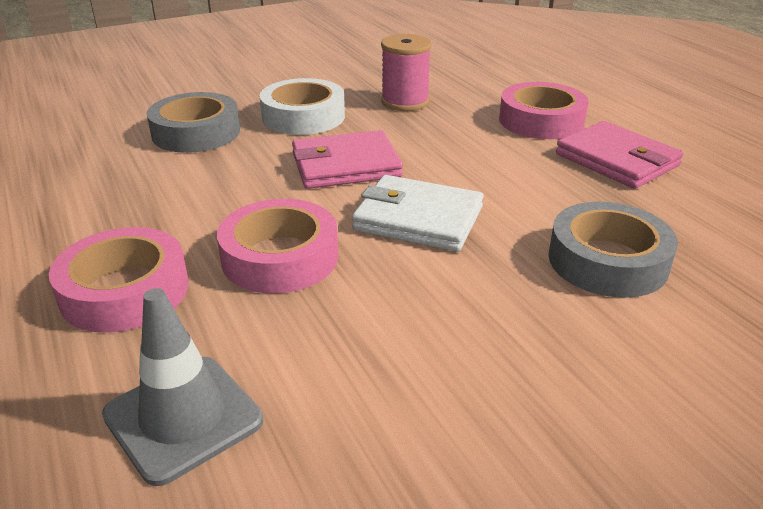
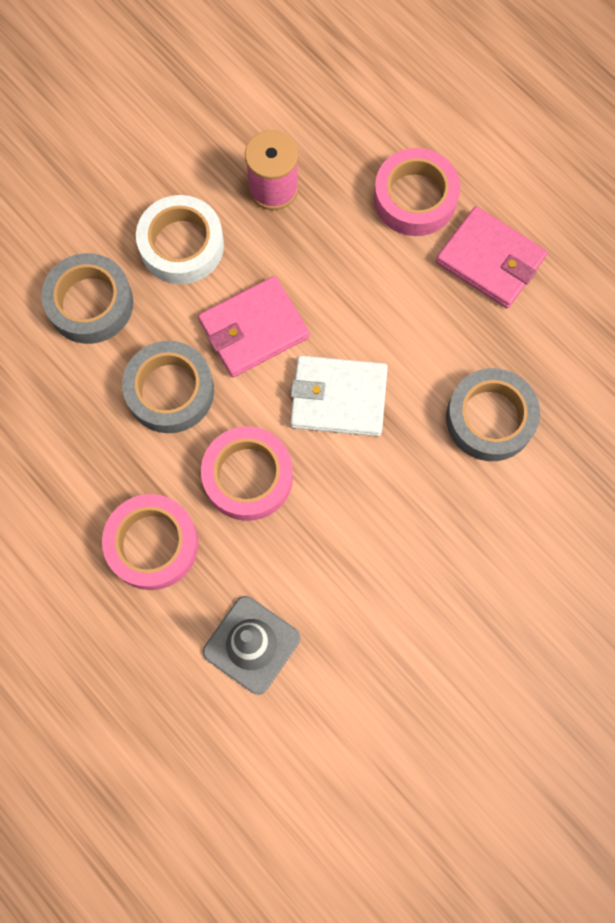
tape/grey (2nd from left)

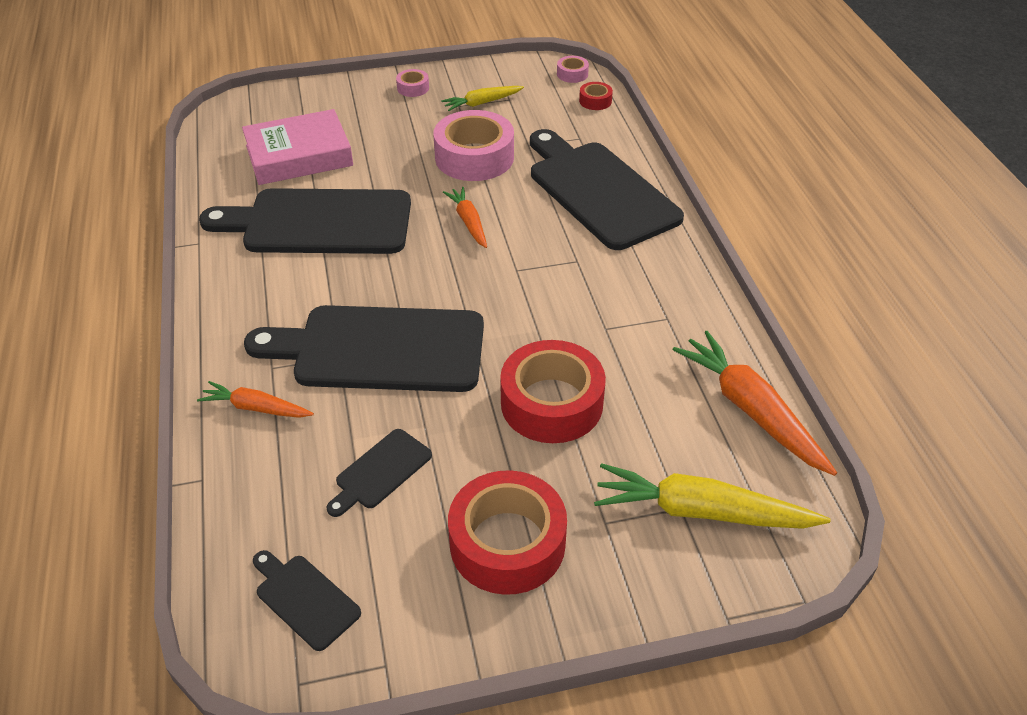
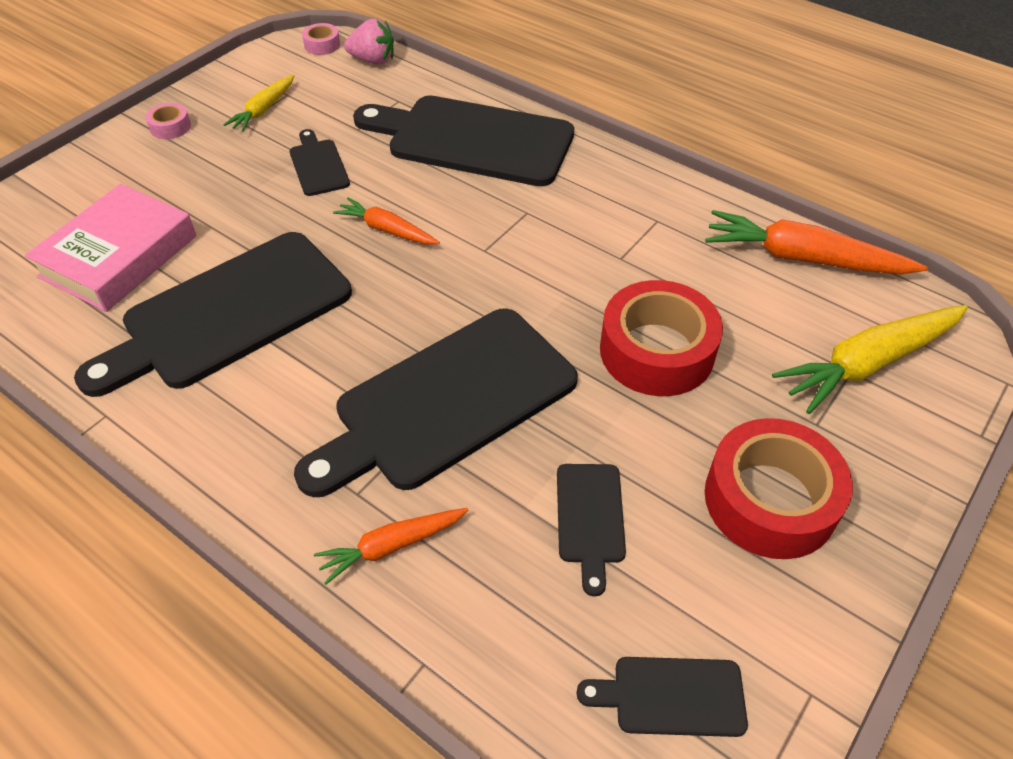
cutting board/black (2nd from left)
strawberry/pink

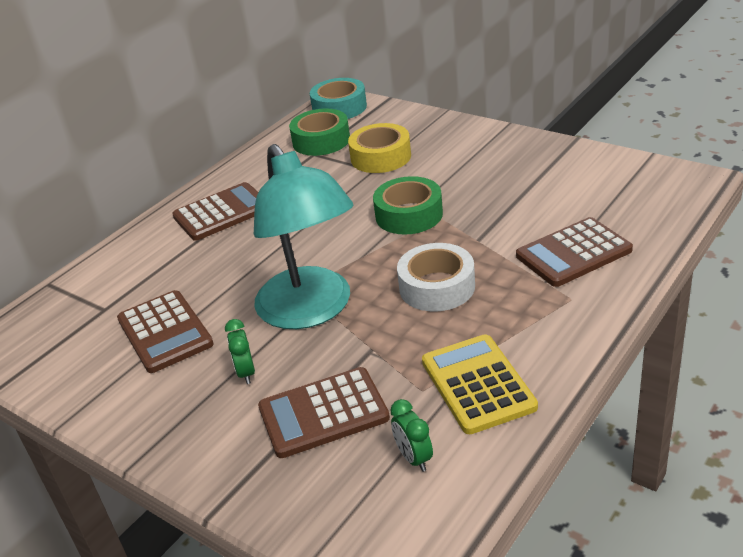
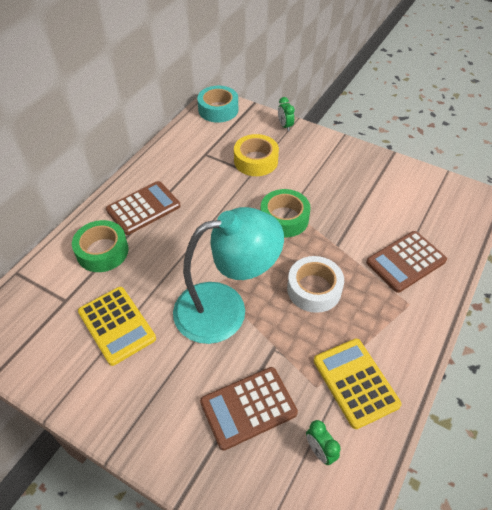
clock/green (1st from left)
tape/green (1st from left)
calculator/yellow (1st from left)
lamp/turquoise

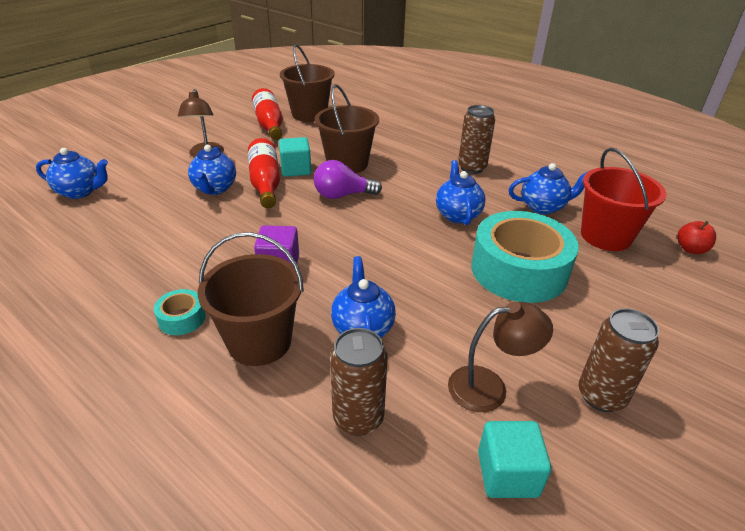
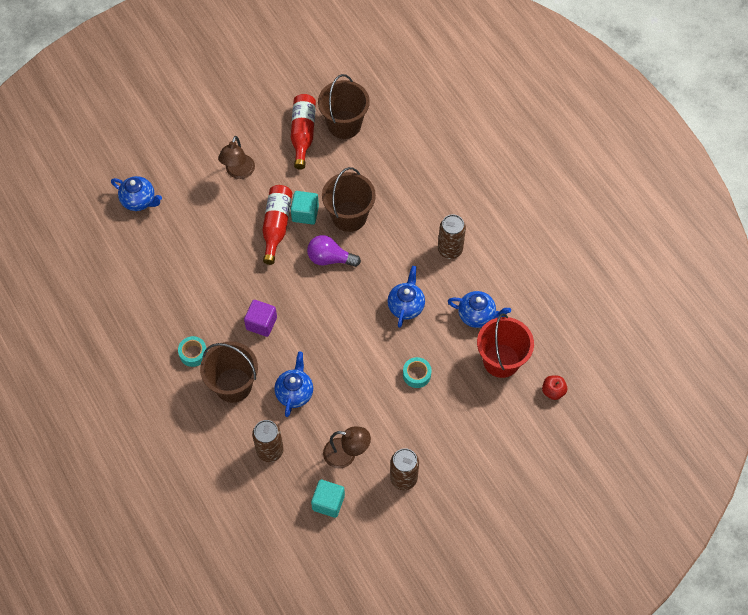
teapot/blue (2nd from left in the first image)
tape/turquoise (2nd from left)

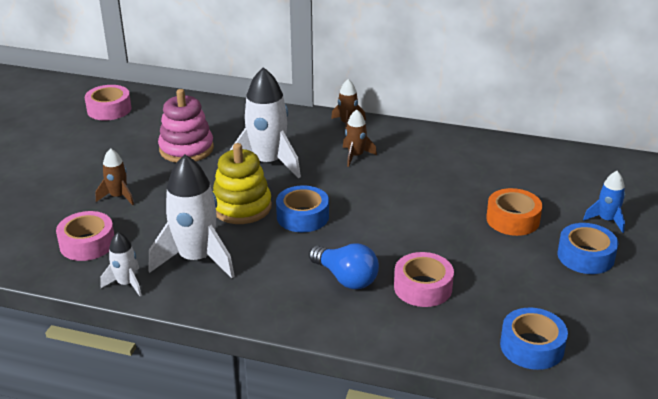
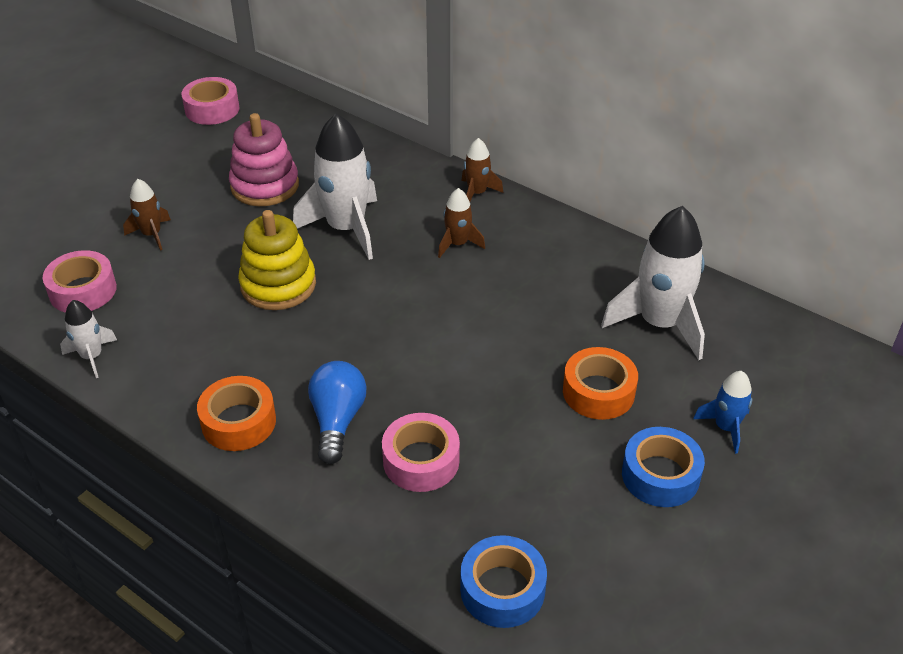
tape/blue (1st from left in the first image)
tape/orange (1st from left)
rocket/white (3rd from left)
light bulb/blue

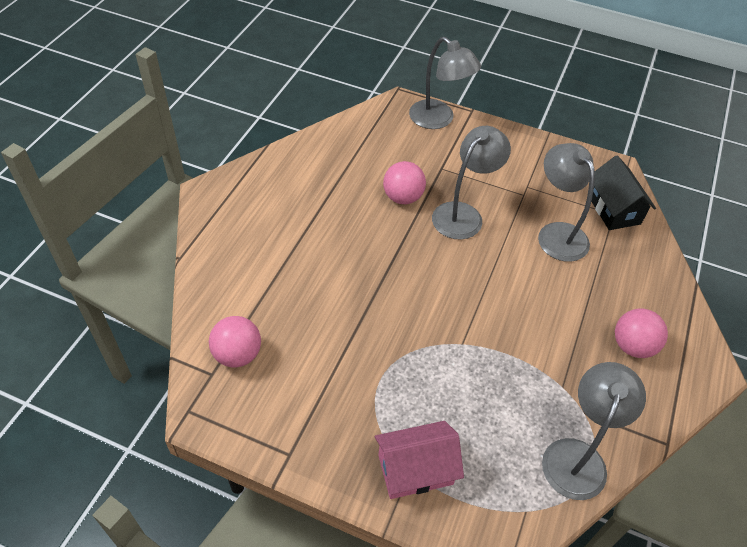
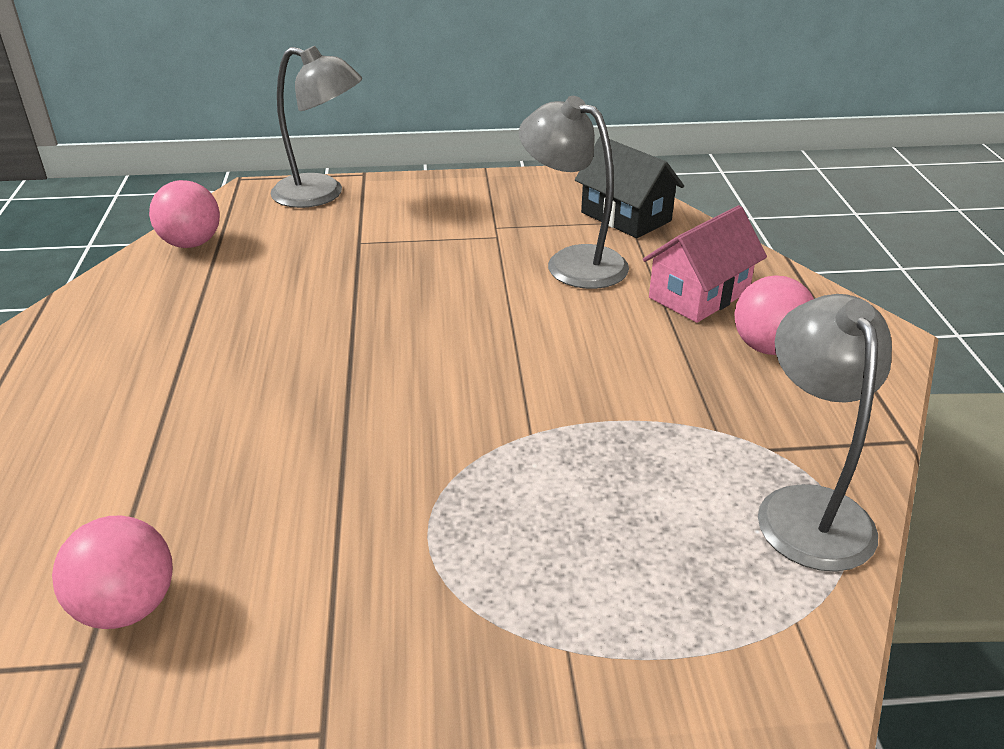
lamp/grey (2nd from left in the first image)
house/pink
ball/pink (2nd from left)

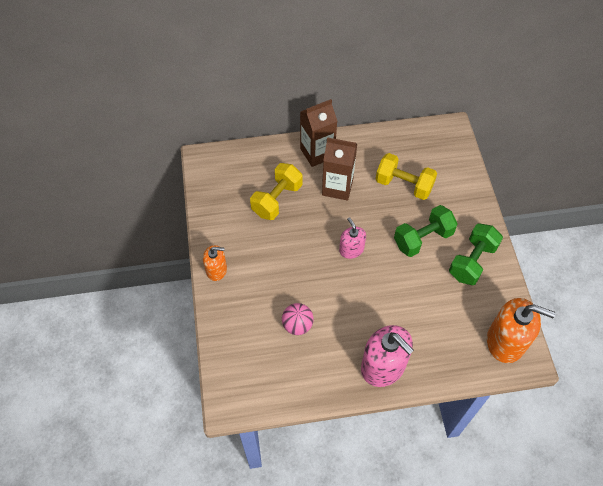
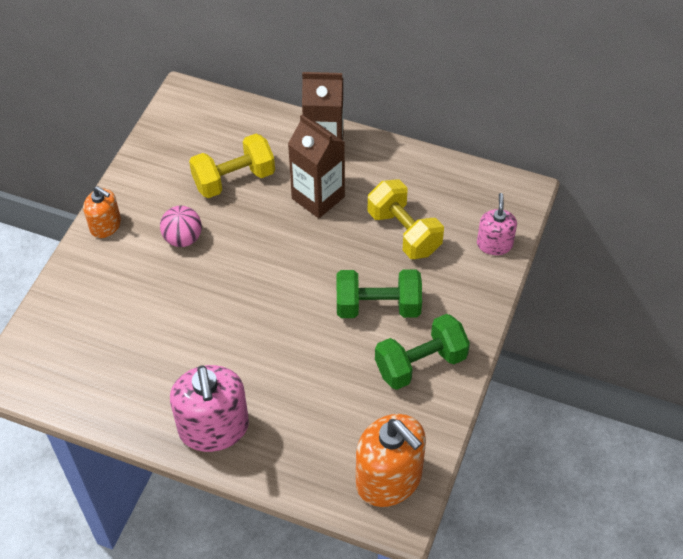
ball/pink
soap dispenser/pink (2nd from left)

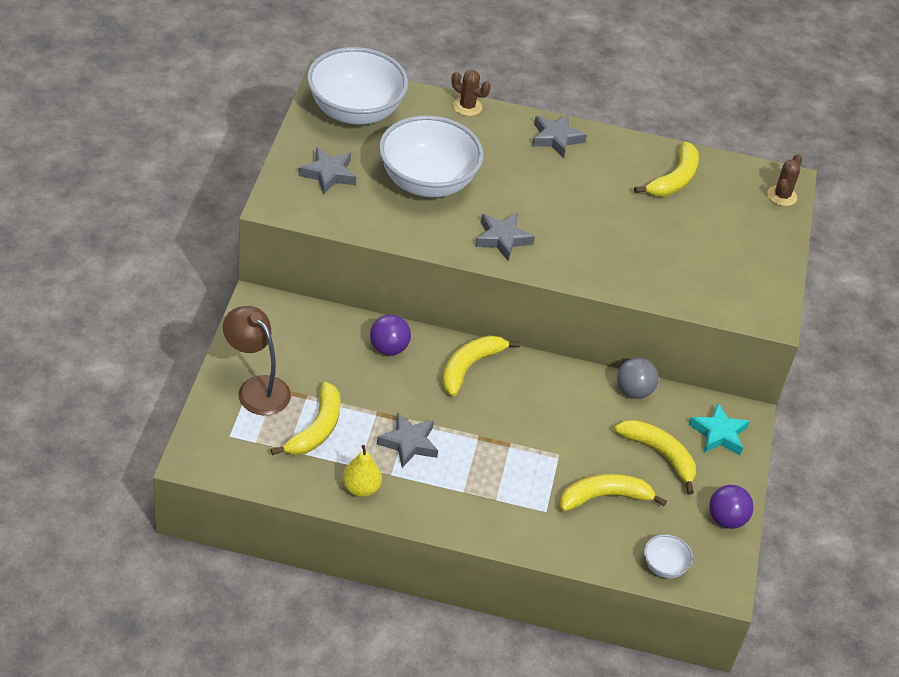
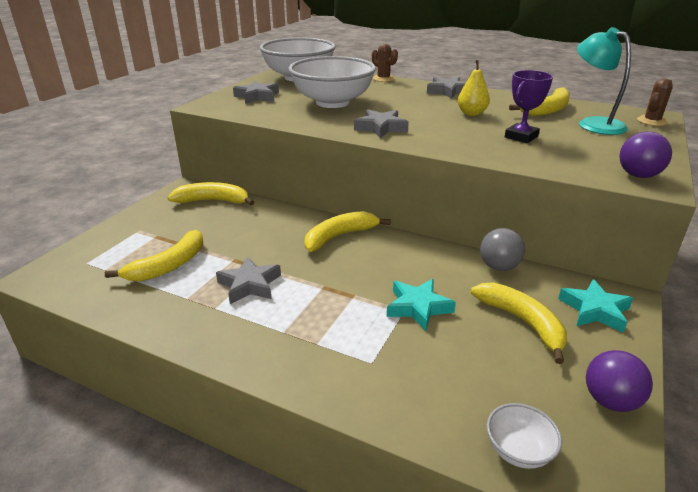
lamp/brown
star/turquoise (1st from left)
trophy/purple
lamp/turquoise
pear/yellow
ball/purple (2nd from left)
banana/yellow (2nd from left)

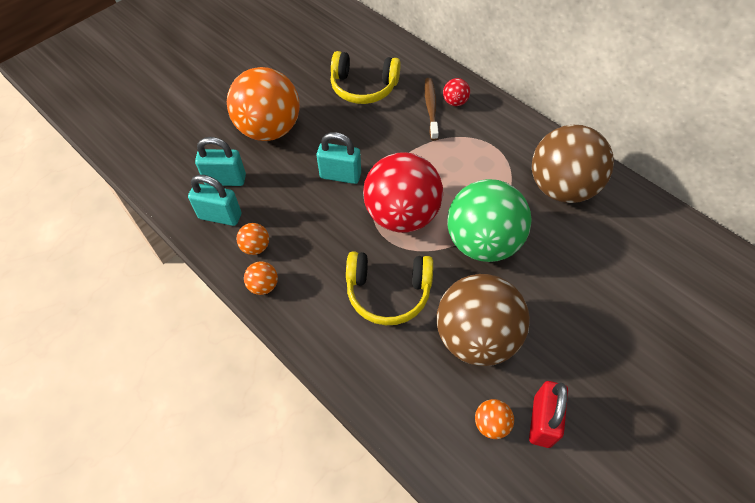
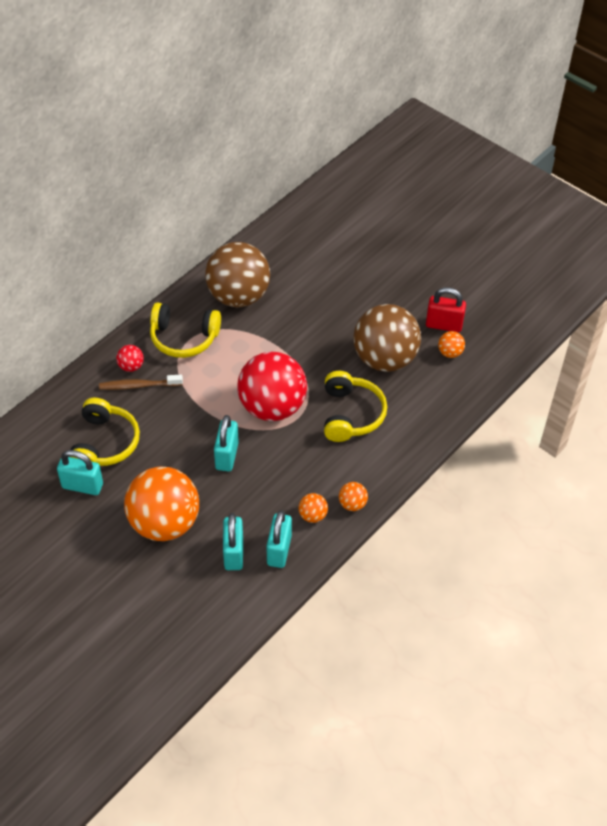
ball/green
padlock/turquoise (1st from left)
headphones/yellow (2nd from left)

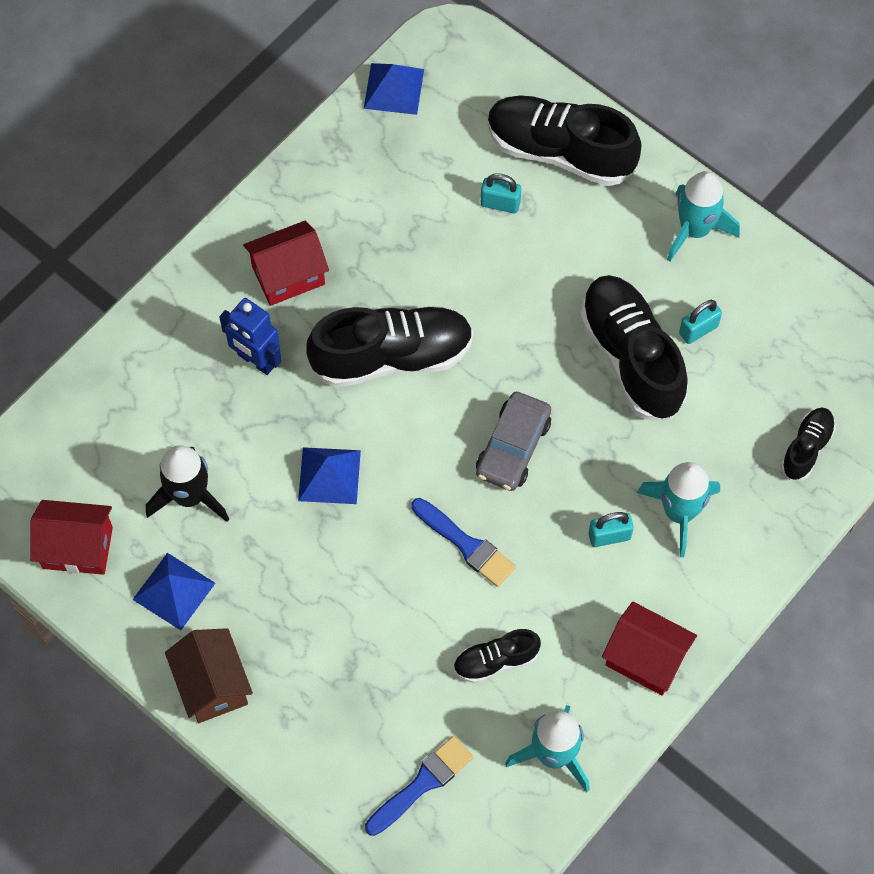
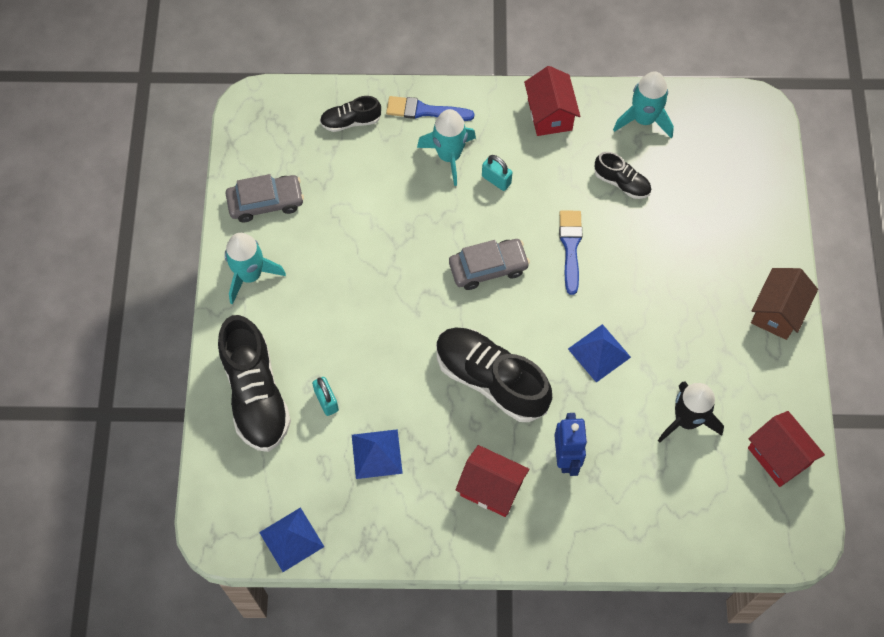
shoe/black (4th from left in the first image)
padlock/turquoise (3rd from left in the first image)
car/grey (1st from left)
pyramid/blue (2nd from left)
brush/blue (1st from left)

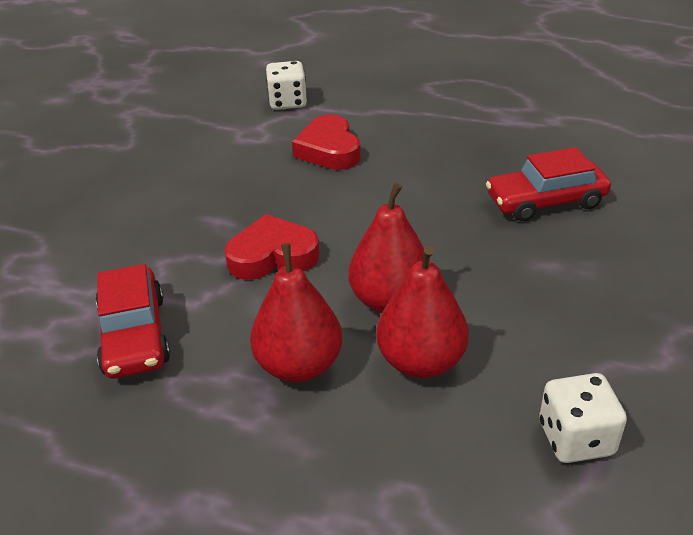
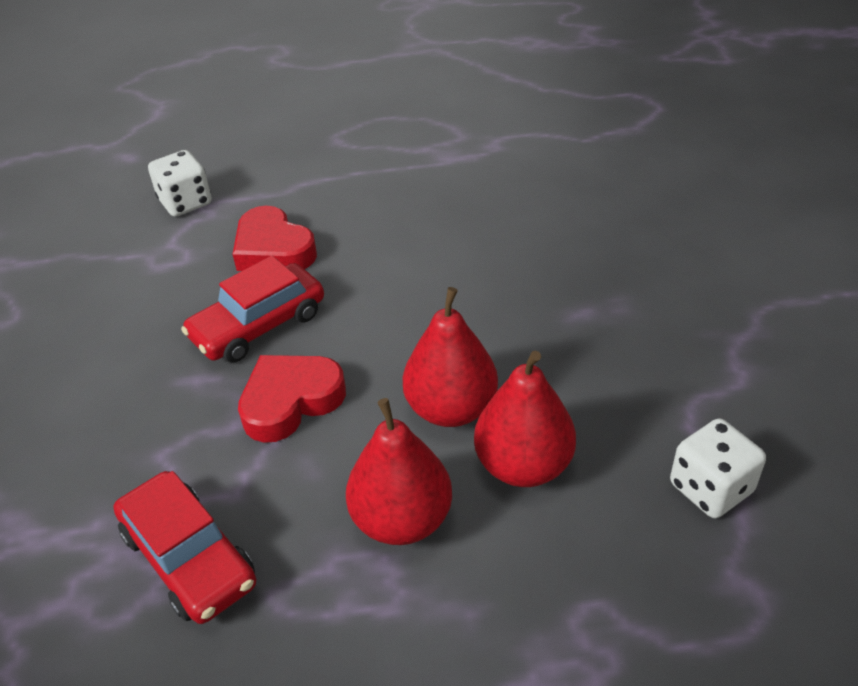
car/red (2nd from left)

